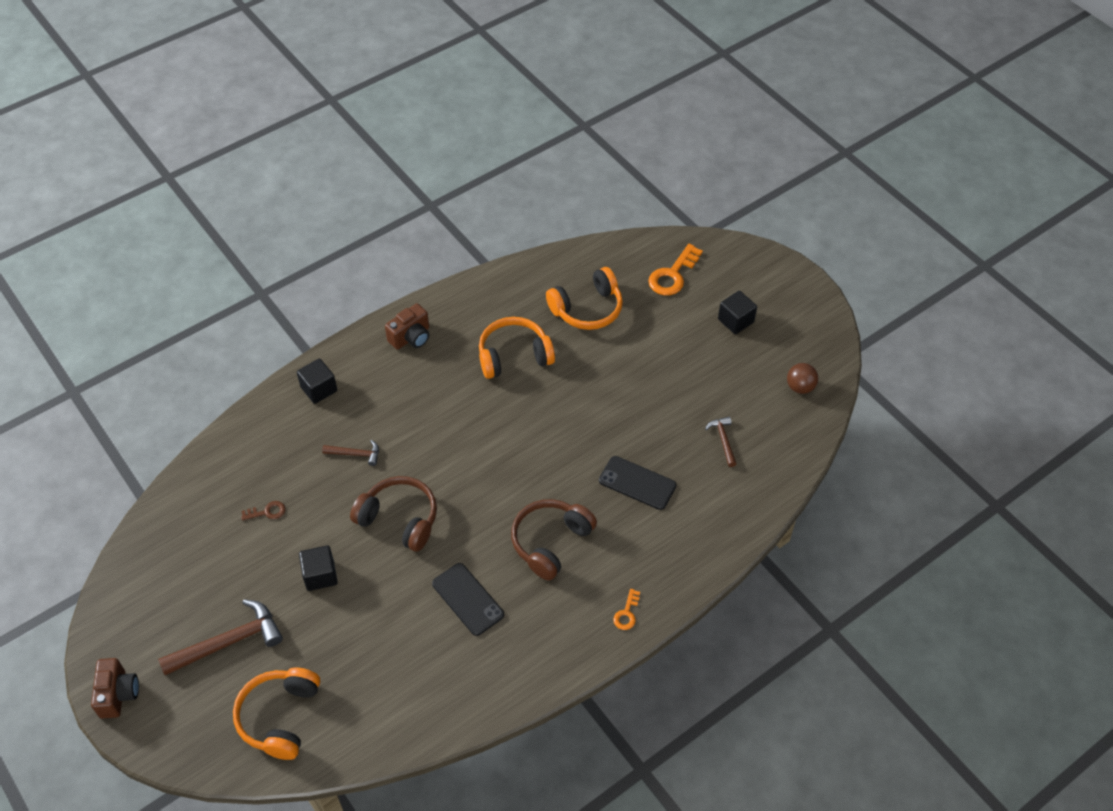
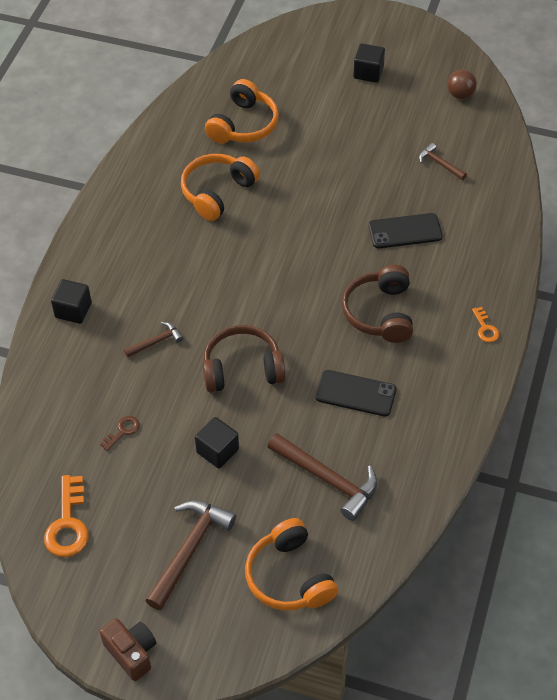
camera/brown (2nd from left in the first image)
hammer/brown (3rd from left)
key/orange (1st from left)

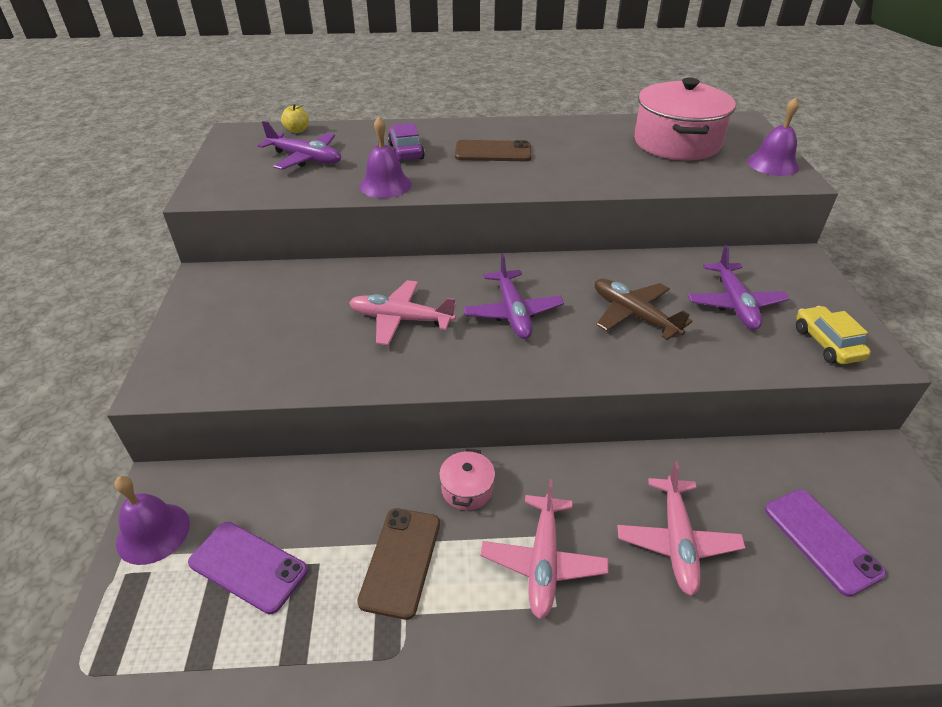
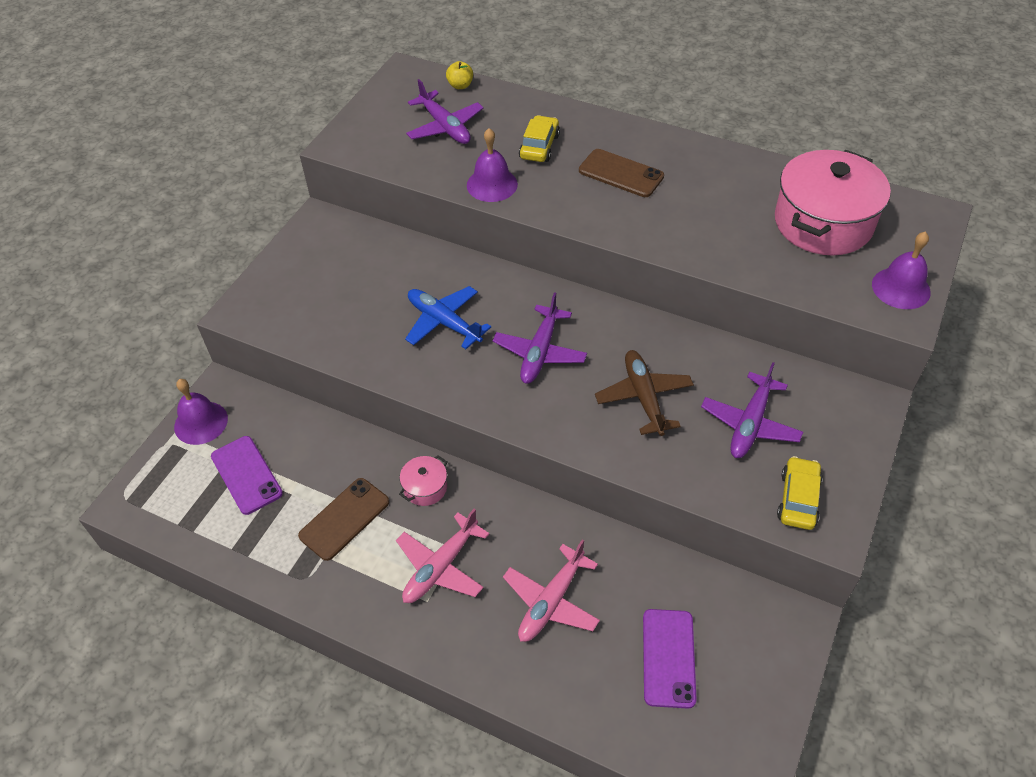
plane/blue
car/yellow (1st from left)

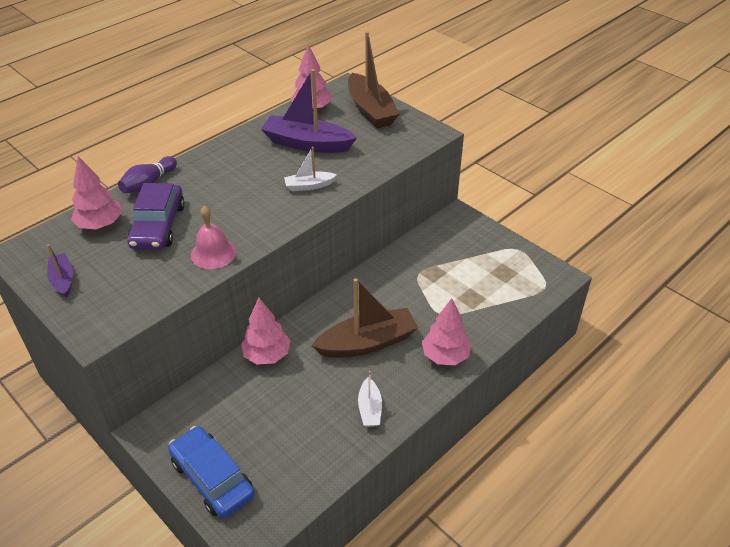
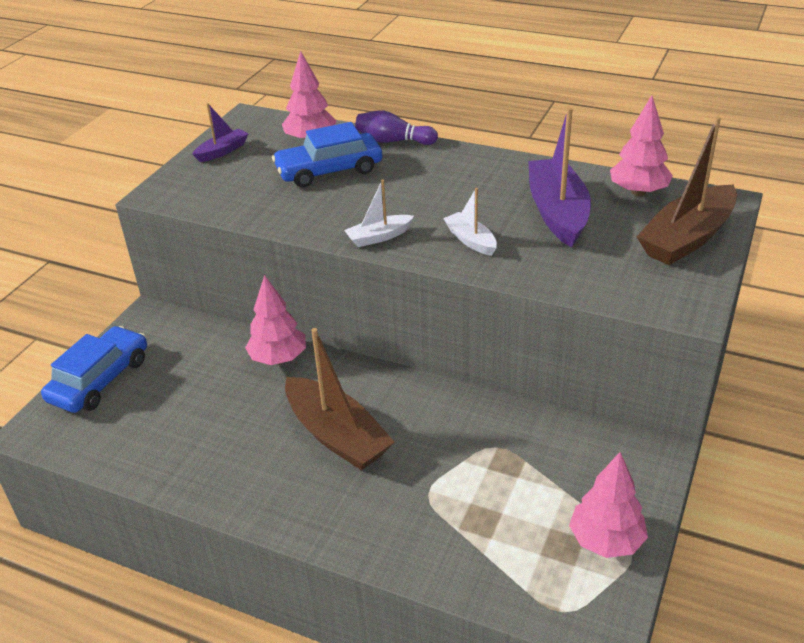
bell/pink
boat/white (1st from left)
tree/pink (3rd from left)
car/blue (2nd from left)

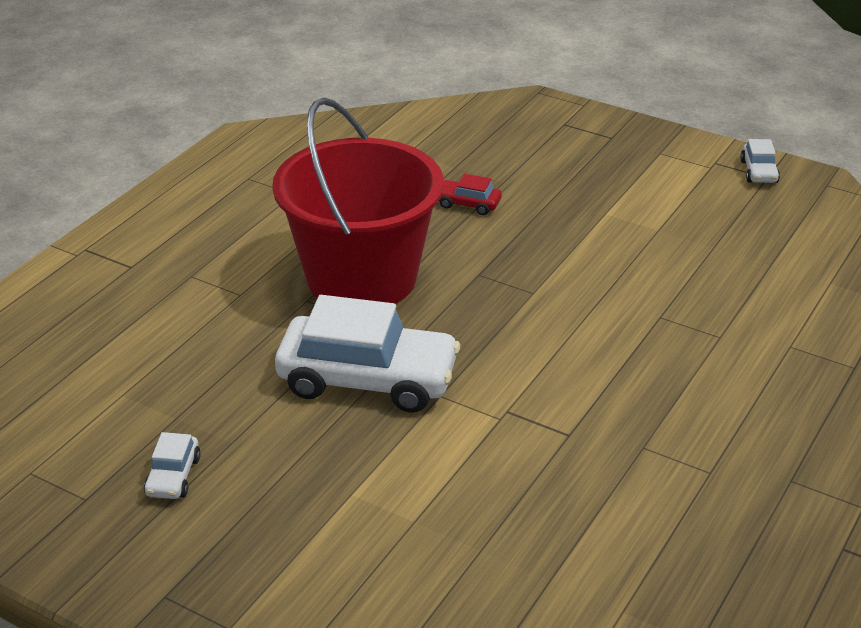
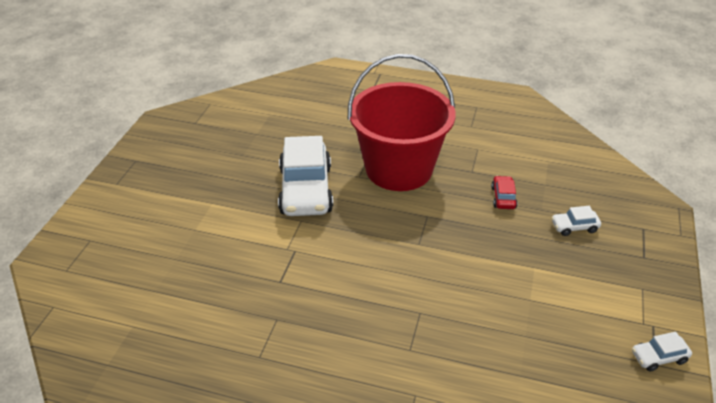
car/white (2nd from left)

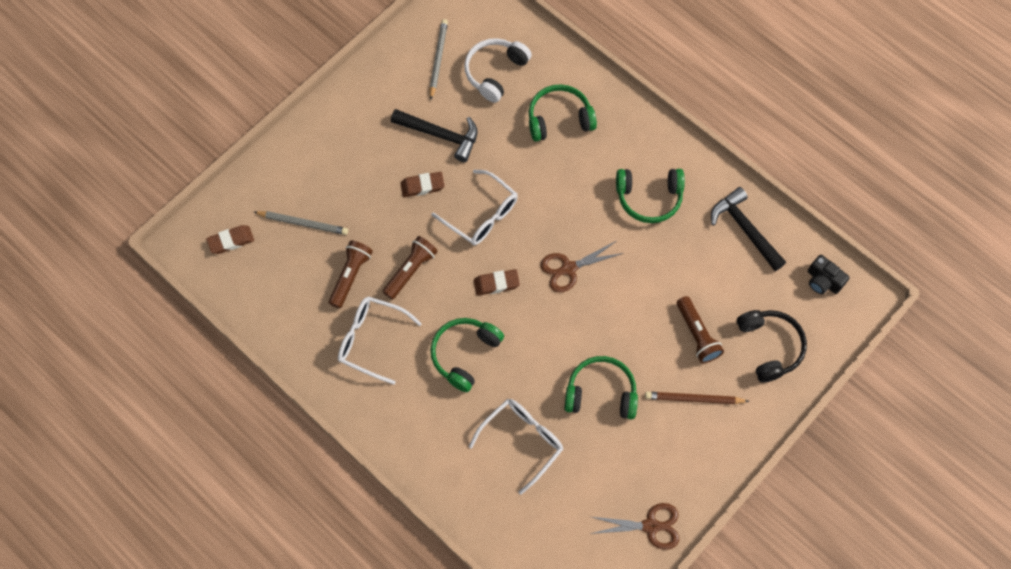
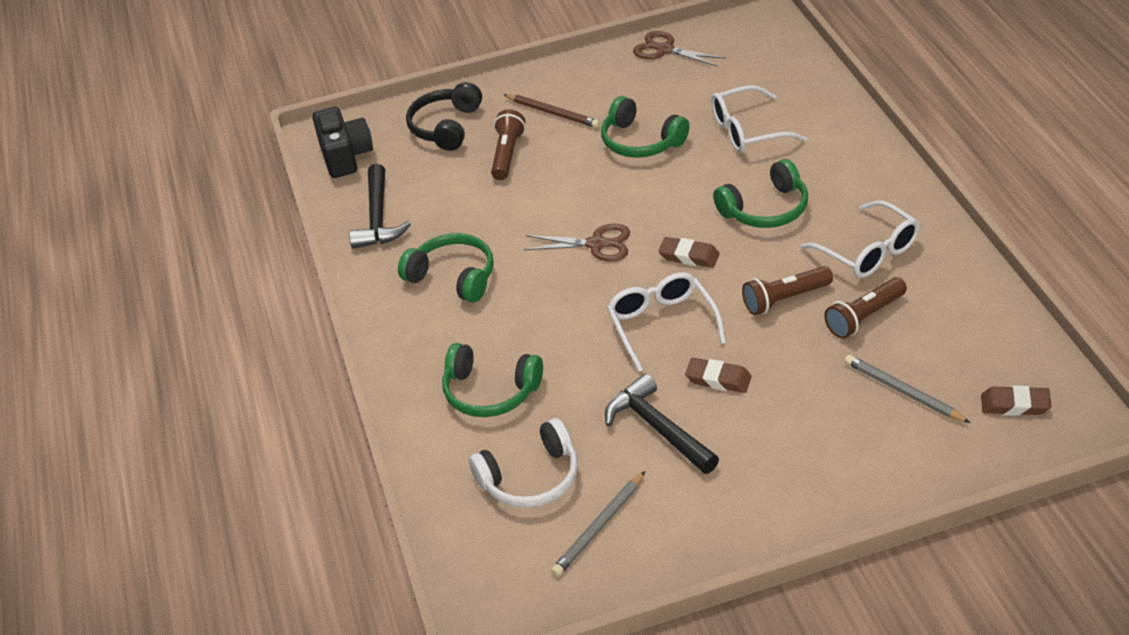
camera/black

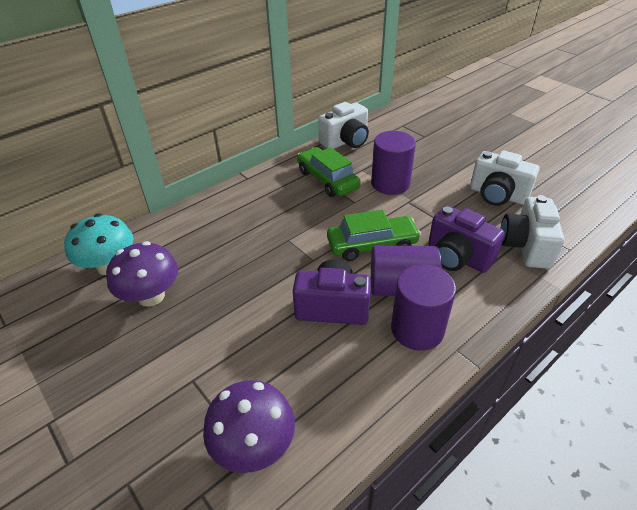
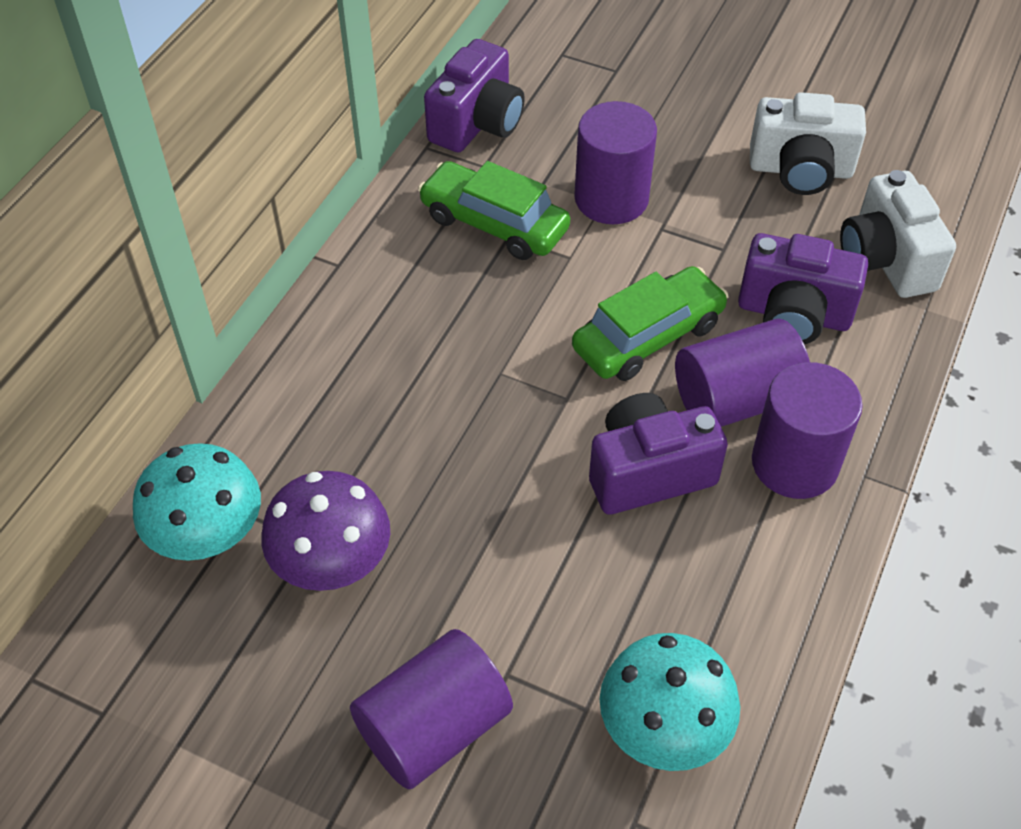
cylinder/purple (1st from left)
mushroom/turquoise (2nd from left)
camera/purple (1st from left)

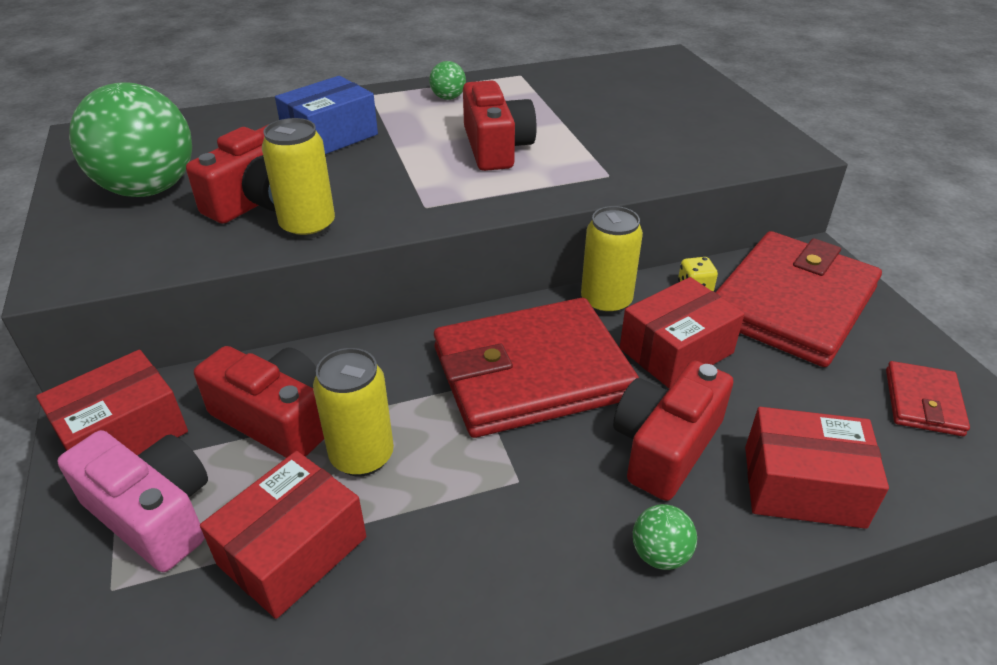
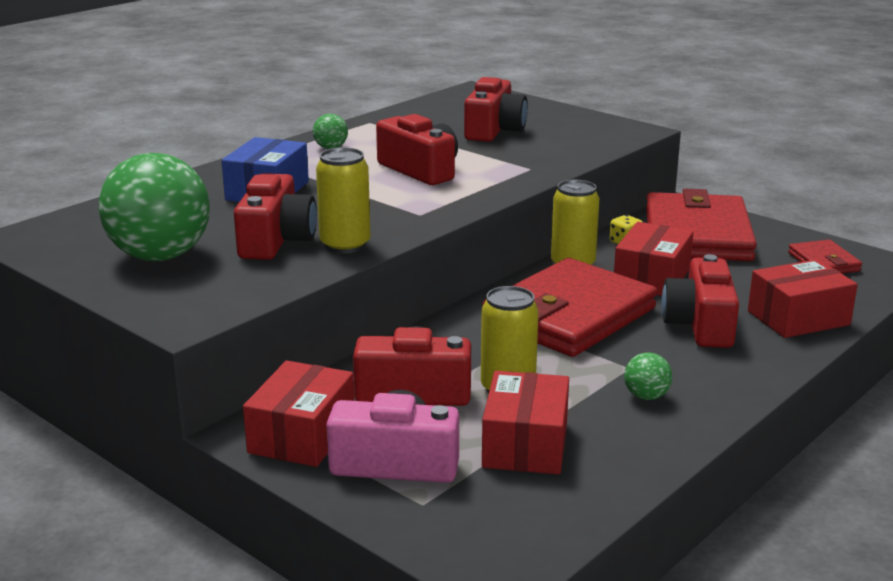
camera/red (4th from left)
ball/green (3rd from left)

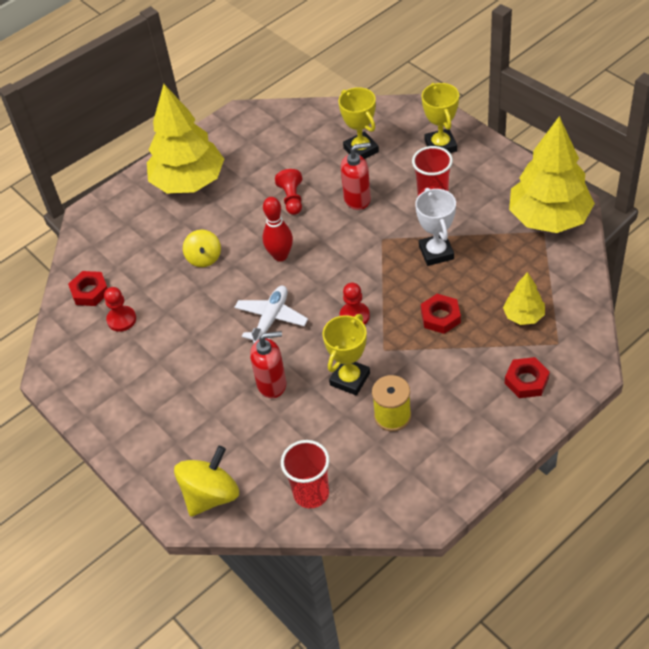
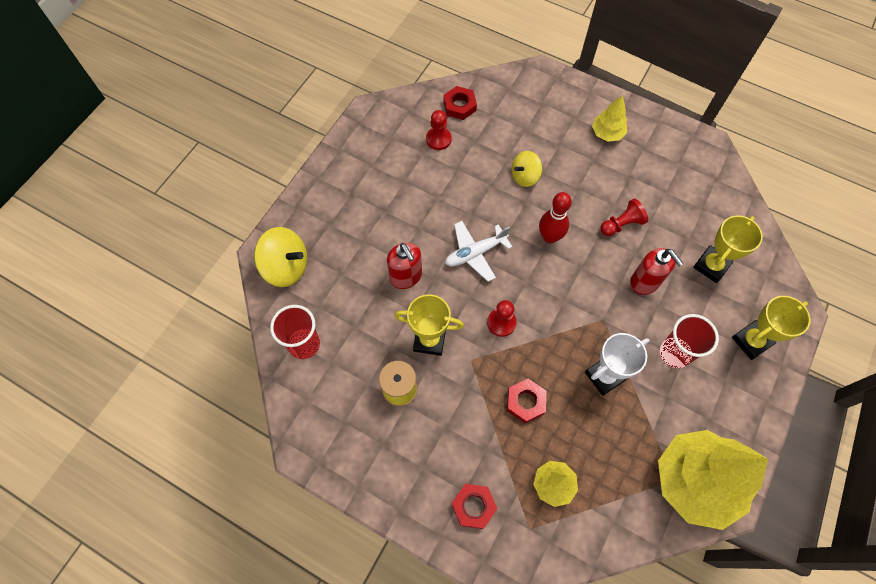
plane/white
tree/yellow (2nd from left)

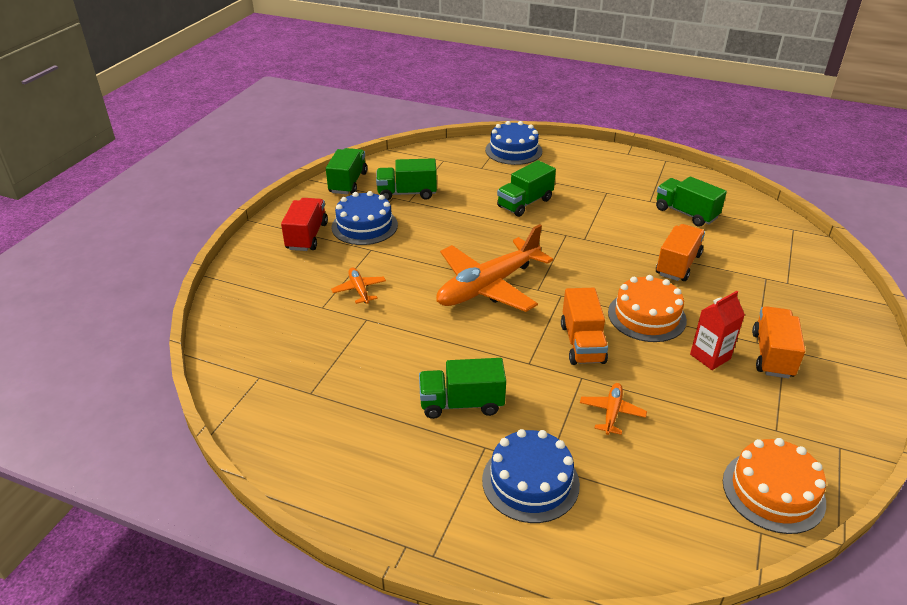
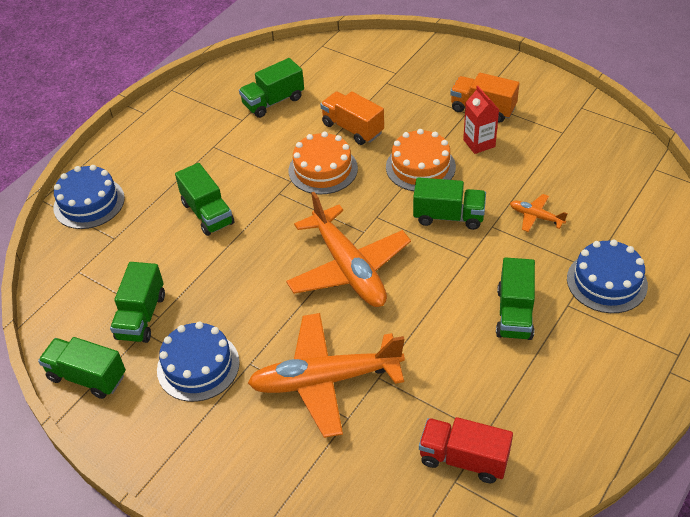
truck/red
cake/orange (1st from left)
truck/green (5th from left)
plane/orange (1st from left)

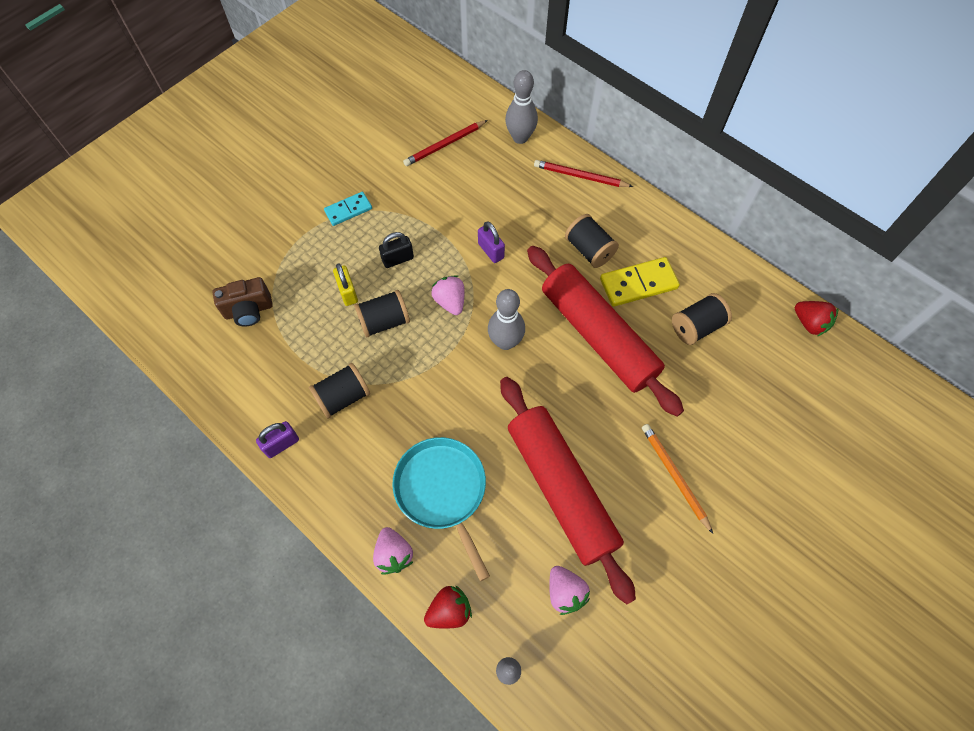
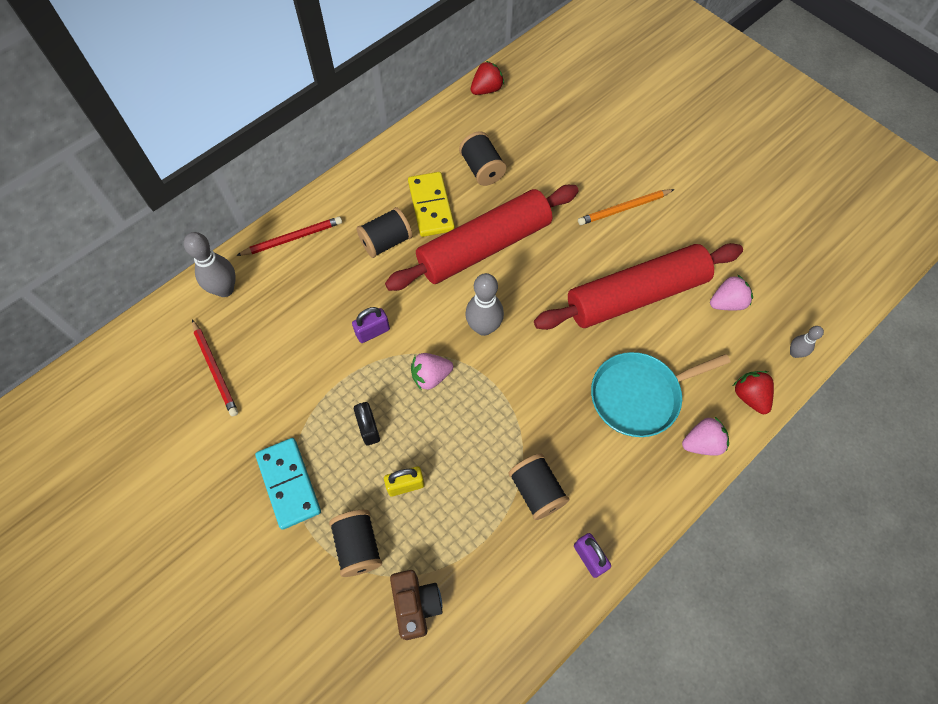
spool/black (1st from left)
pencil/red (2nd from left)
domino/turquoise

